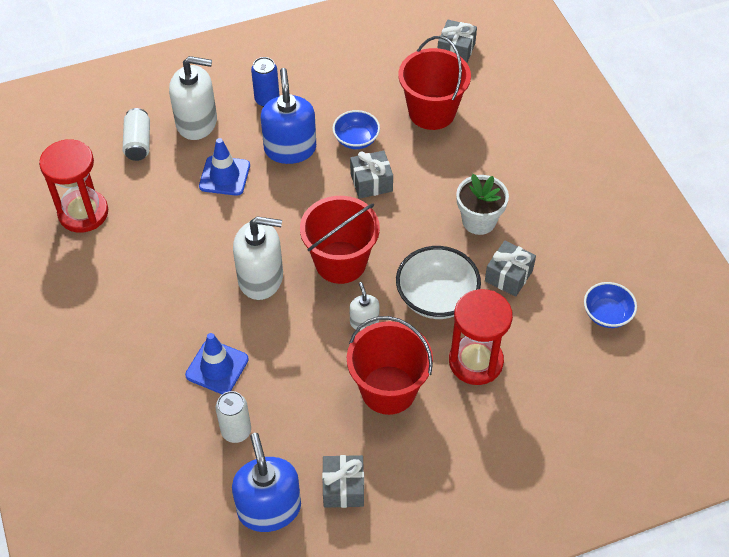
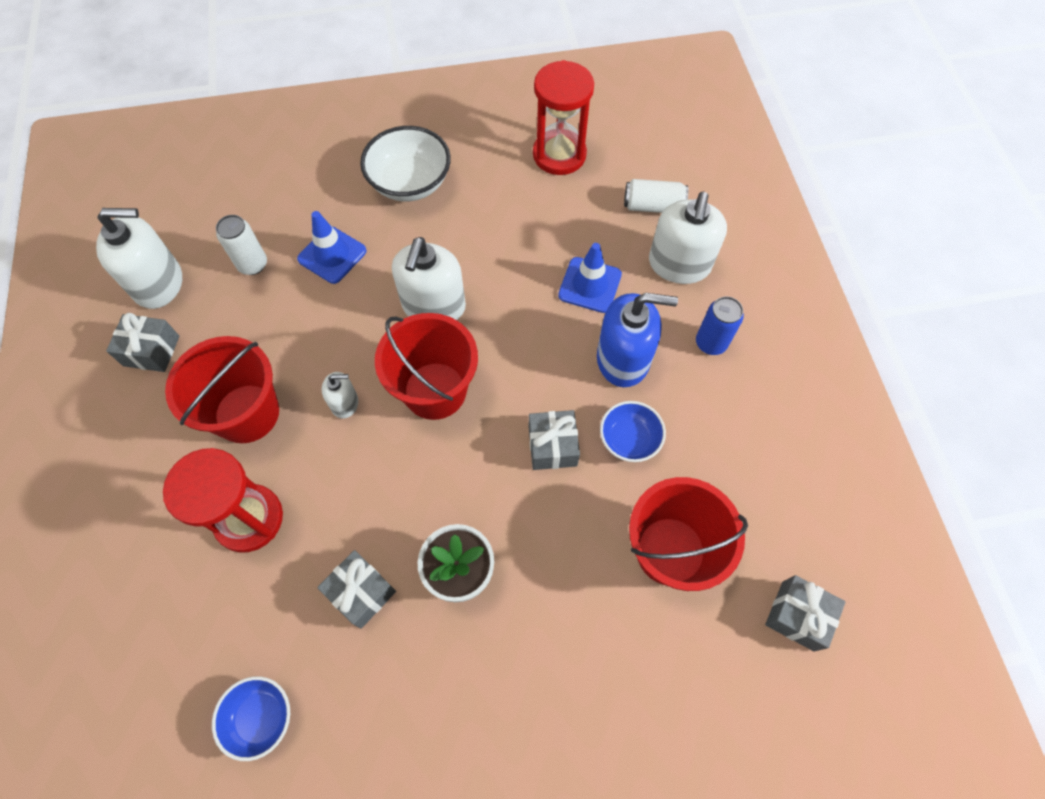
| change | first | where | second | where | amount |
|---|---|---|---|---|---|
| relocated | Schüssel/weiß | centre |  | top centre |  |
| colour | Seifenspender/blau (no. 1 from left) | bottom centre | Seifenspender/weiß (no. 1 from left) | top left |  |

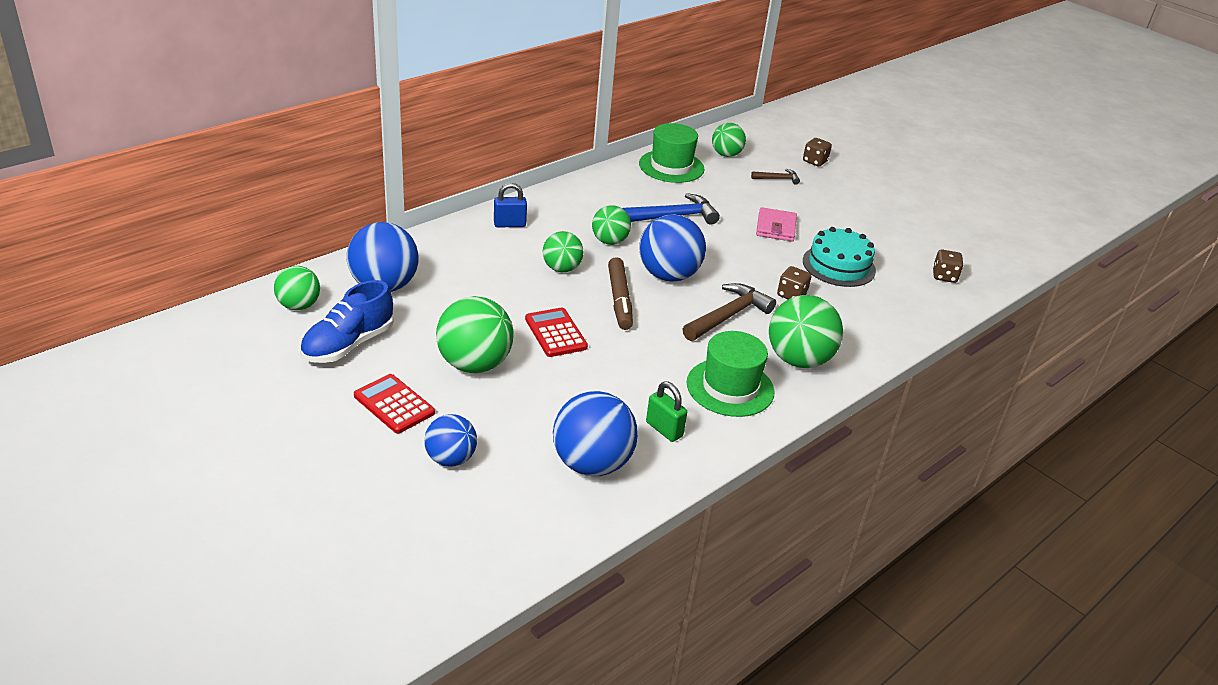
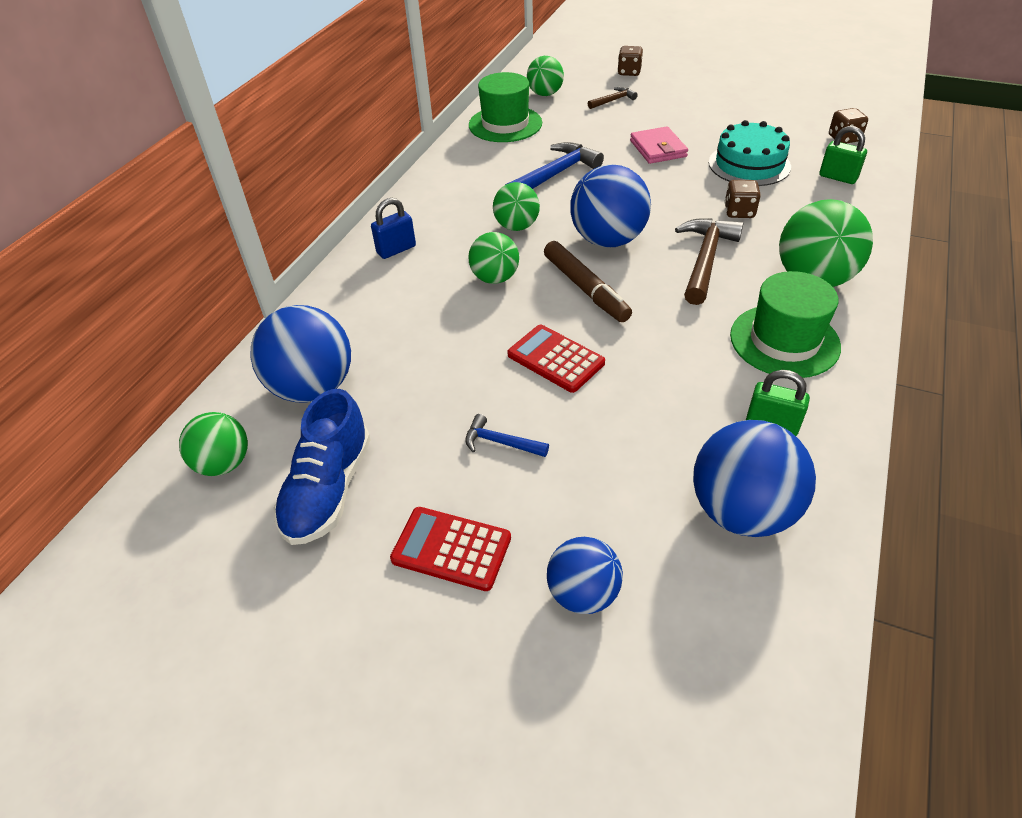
| change | first | where | second | where | amount |
|---|---|---|---|---|---|
| exchanged | Ball/grün (no. 2 from left) | centre | Hammer/blau (no. 1 from left) | centre |  |
| appeared |  |  | Vorhängeschloss/grün (no. 2 from left) | top right |  |

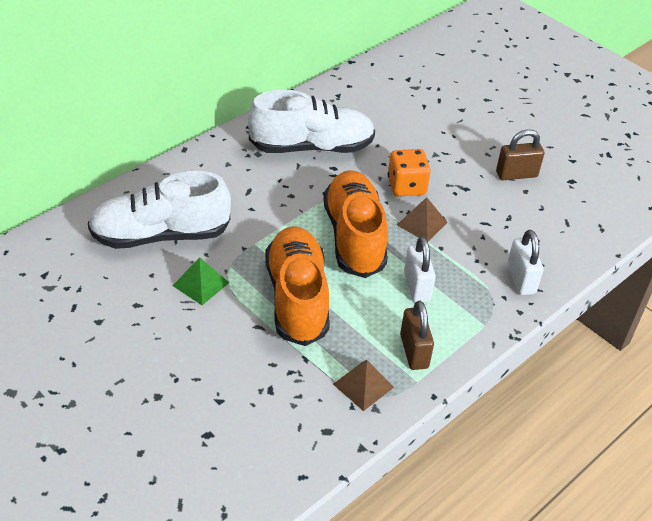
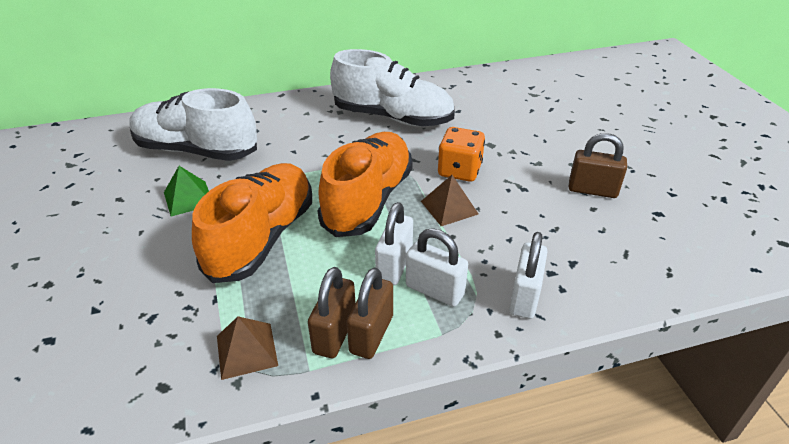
| change | first | where | second | where | amount |
|---|---|---|---|---|---|
| appeared |  |  | Vorhängeschloss/weiß (no. 2 from left) | centre |  |
| appeared |  |  | Vorhängeschloss/braun (no. 2 from left) | bottom centre |  |

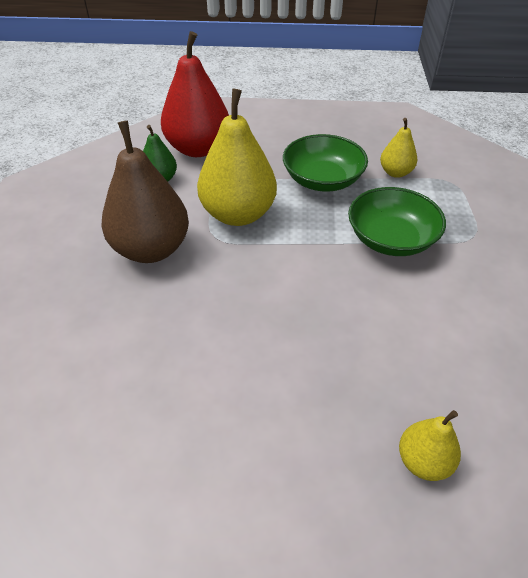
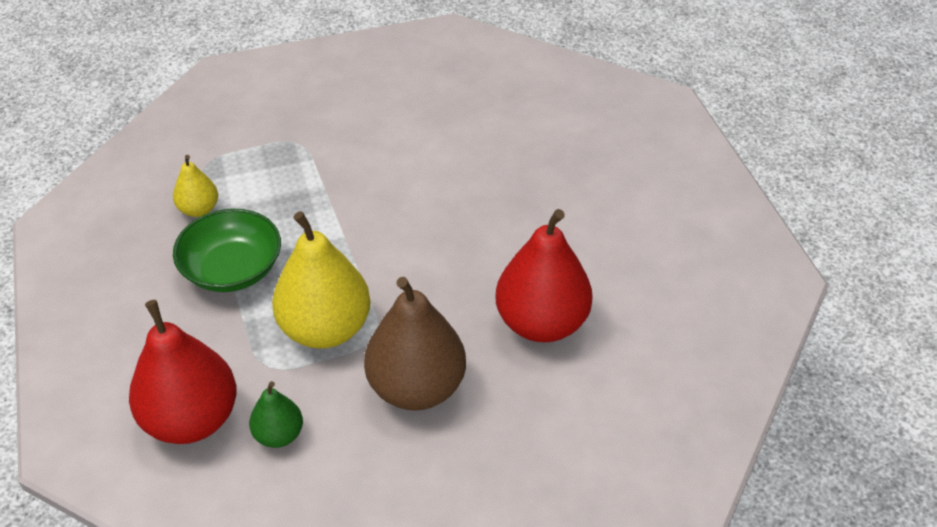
| change | first | where | second | where | amount |
|---|---|---|---|---|---|
| missing | Schüssel/grün (no. 2 from left) | middle right |  |  |  |
| missing | Birne/gelb (no. 3 from left) | bottom right |  |  |  |
| appeared |  |  | Birne/rot (no. 2 from left) | centre |  |

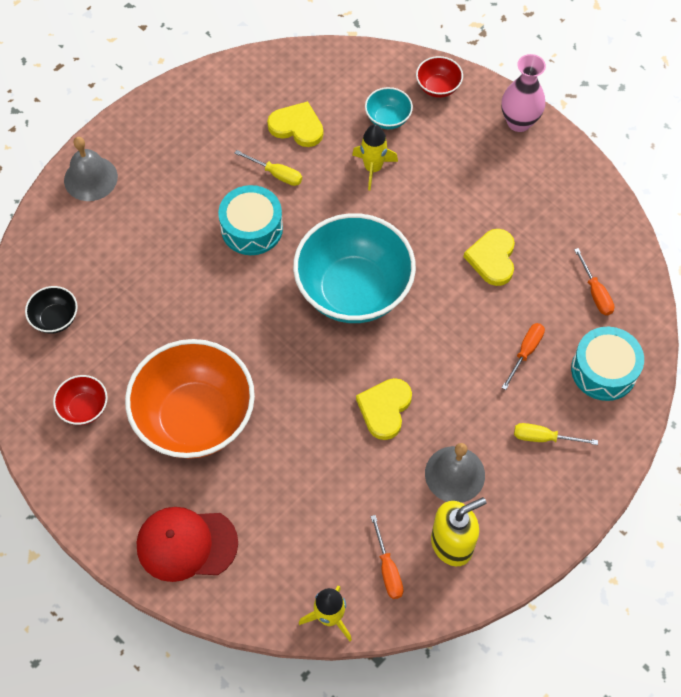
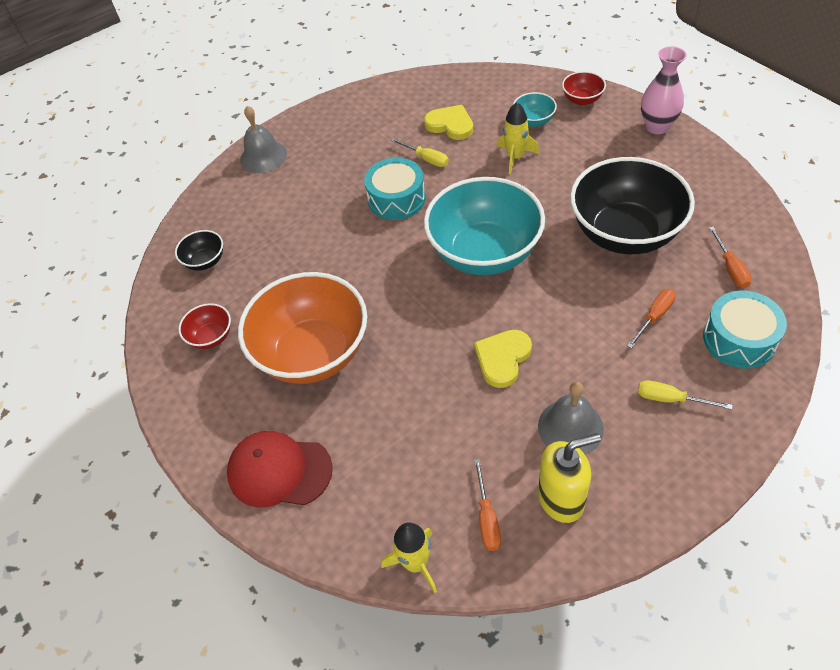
| change | first | where | second | where | amount |
|---|---|---|---|---|---|
| exchanged | Herz/gelb (no. 3 from left) | middle right | Schüssel/schwarz (no. 2 from left) | top right |  |

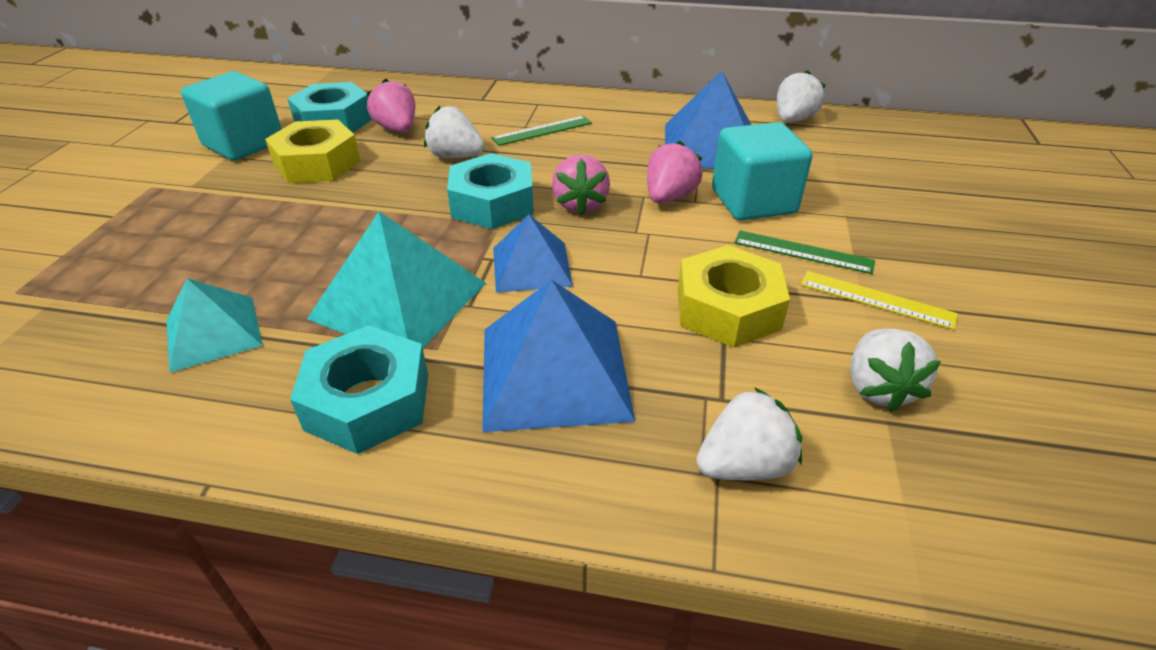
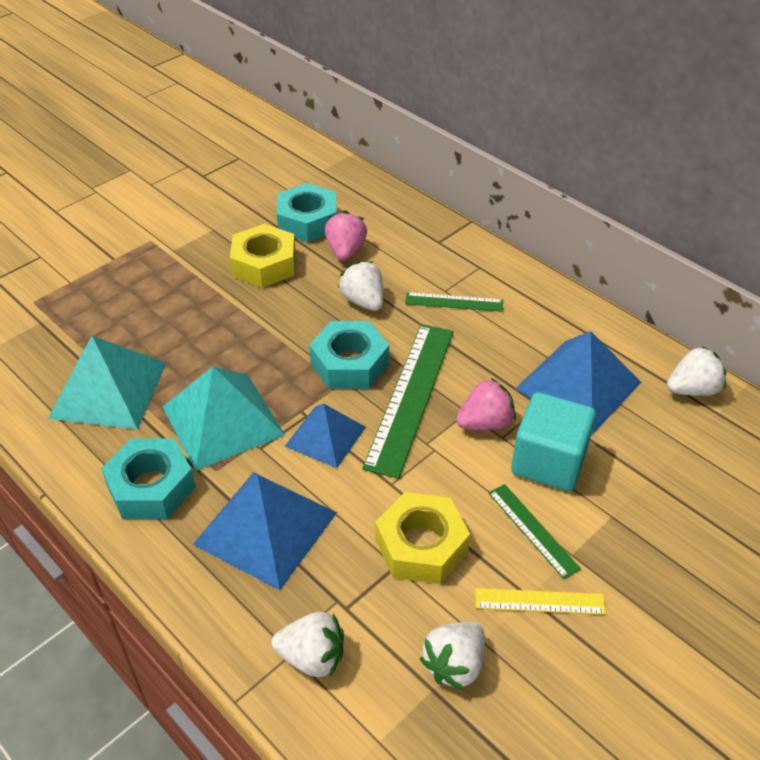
| change | first | where | second | where | amount |
|---|---|---|---|---|---|
| missing | Kubus/türkis (no. 1 from left) | top left |  |  |  |
| exchanged | Erdbeere/rosa (no. 2 from left) | top centre | Lineal/grün (no. 1 from left) | centre |  |
| spun | Lineal/gelb | middle right |  | bottom right | 60 degrees counterclockwise |
| size | Pyramide/türkis (no. 1 from left) | middle left |  | middle left | x1.59 |

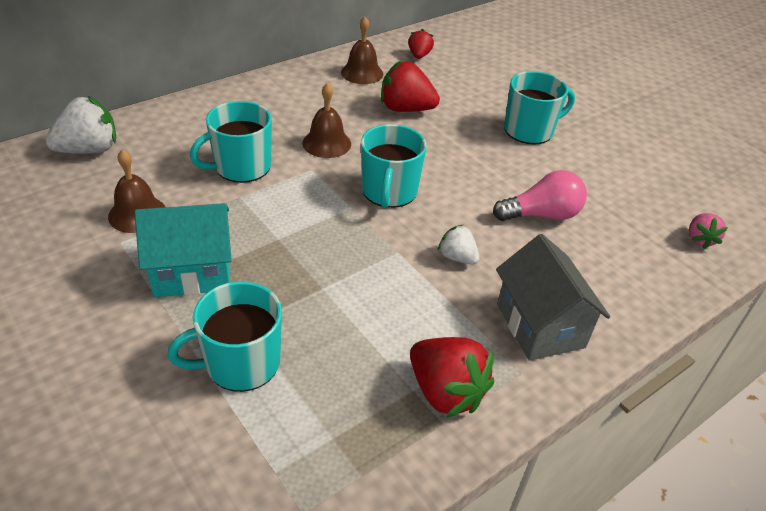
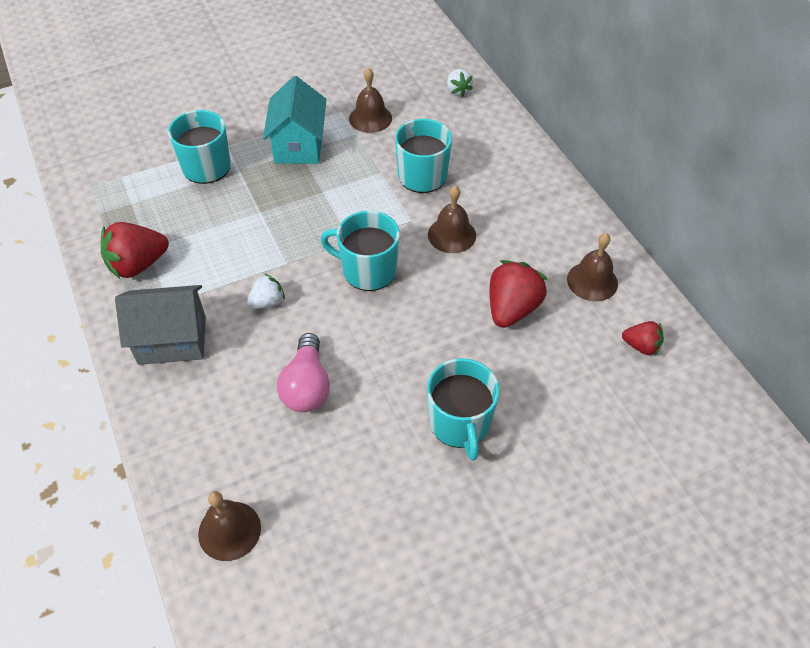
| change | first | where | second | where | amount |
|---|---|---|---|---|---|
| size | Erdbeere/weiß (no. 1 from left in the first image) | top left | Erdbeere/weiß (no. 2 from left) | top centre | x0.57 |
| exchanged | Erdbeere/rosa | middle right | Glocke/braun (no. 1 from left) | bottom left |  |

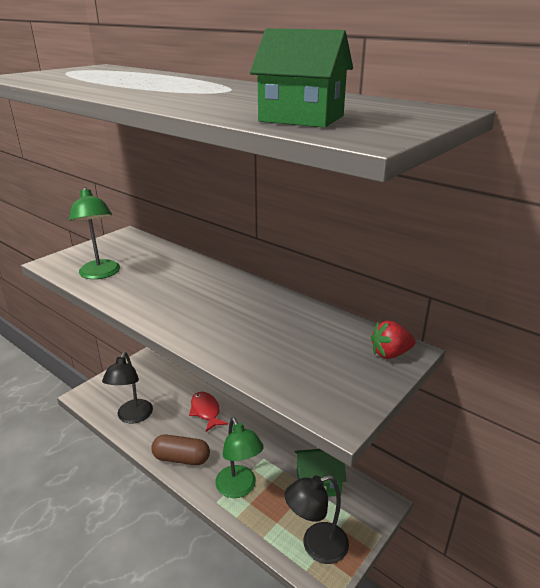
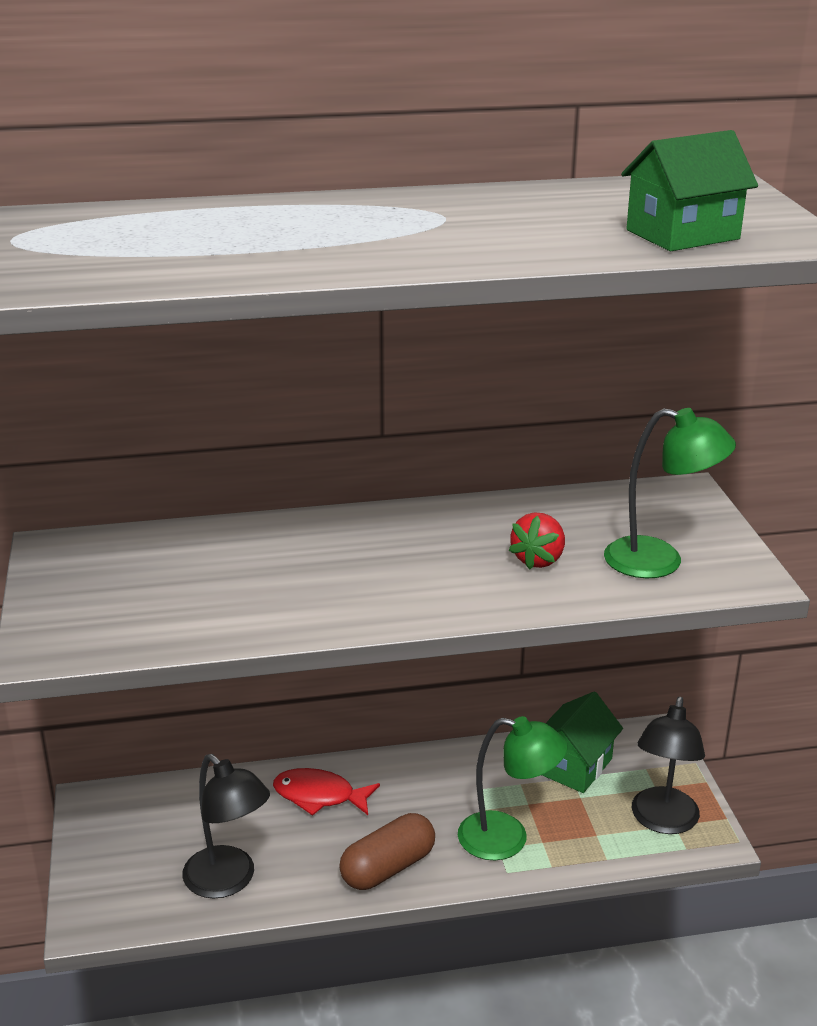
| change | first | where | second | where | amount |
|---|---|---|---|---|---|
| relocated | Lampe/grün (no. 1 from left in the first image) | middle left | Lampe/grün (no. 2 from left) | middle right |  |
| relocated | Erdbeere/rot | middle right |  | centre |  |

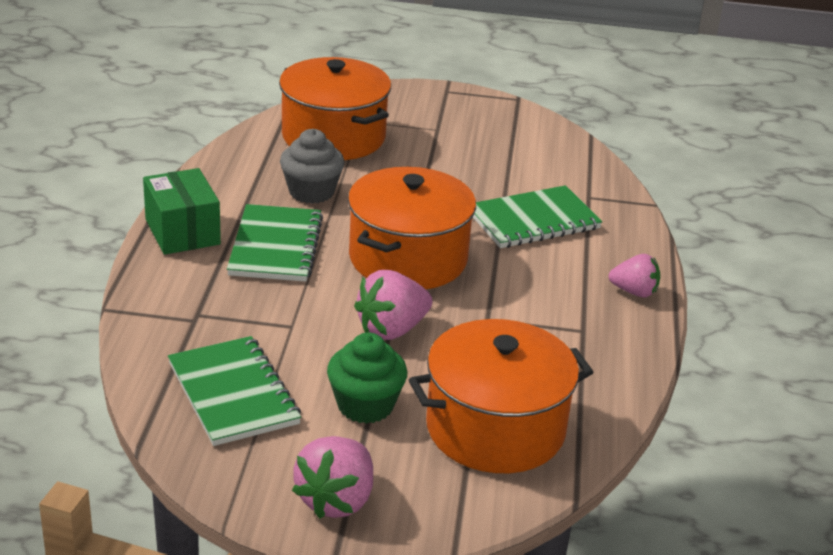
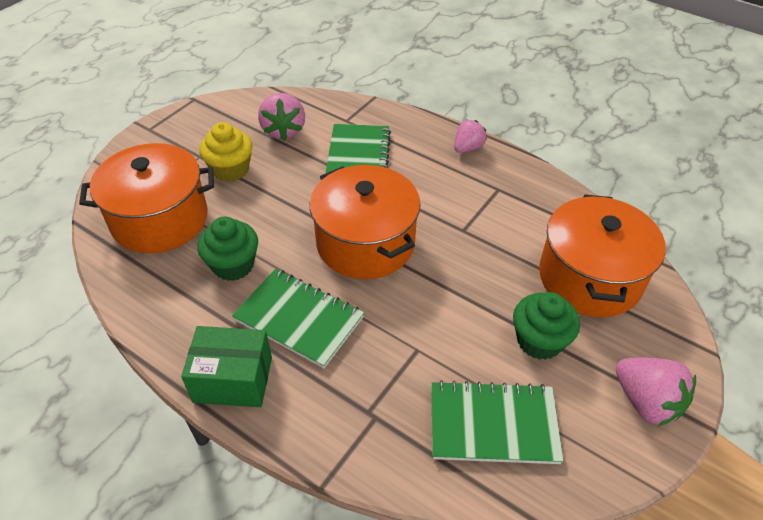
| change | first | where | second | where | amount |
|---|---|---|---|---|---|
| colour | Muffin/grau | top centre | Muffin/grün (no. 1 from left) | middle left |  |
| relocated | Erdbeere/rosa (no. 2 from left in the first image) | centre | Erdbeere/rosa (no. 1 from left) | top centre |  |
| appeared |  |  | Muffin/gelb | top left |  |

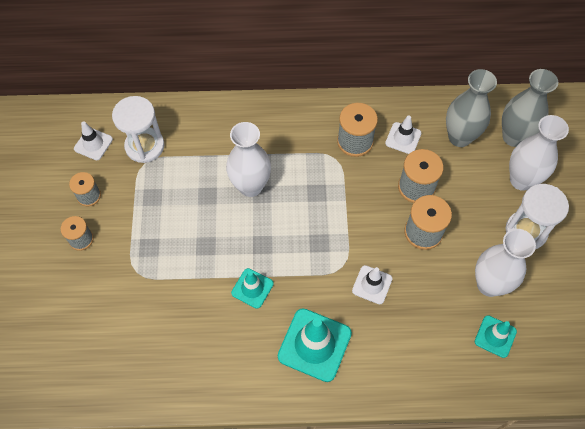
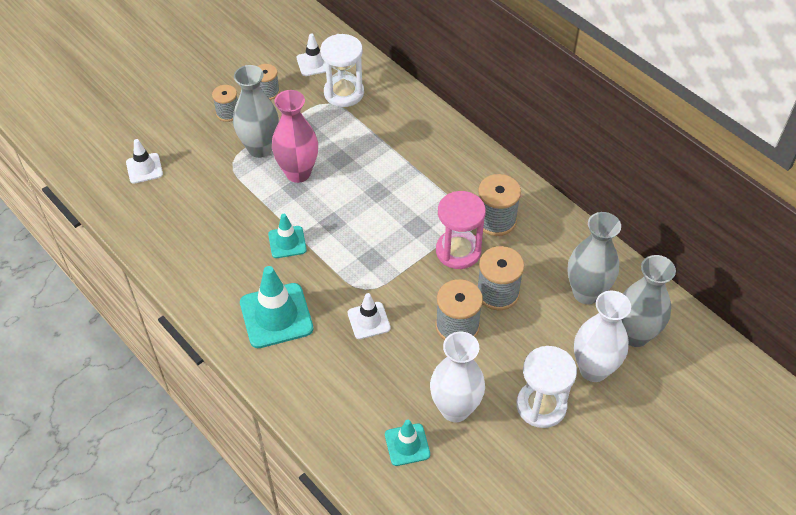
| change | first | where | second | where | amount |
|---|---|---|---|---|---|
| relocated | Leitkegel/weiß (no. 3 from left in the first image) | top right | Leitkegel/weiß (no. 1 from left) | top left |  |
| missing | Vase/weiß (no. 1 from left) | centre |  |  |  |
| appeared |  |  | Vase/grau (no. 1 from left) | top left |  |
| appeared |  |  | Vase/rosa | top centre |  |
| appeared |  |  | Sanduhr/rosa | centre |  |

